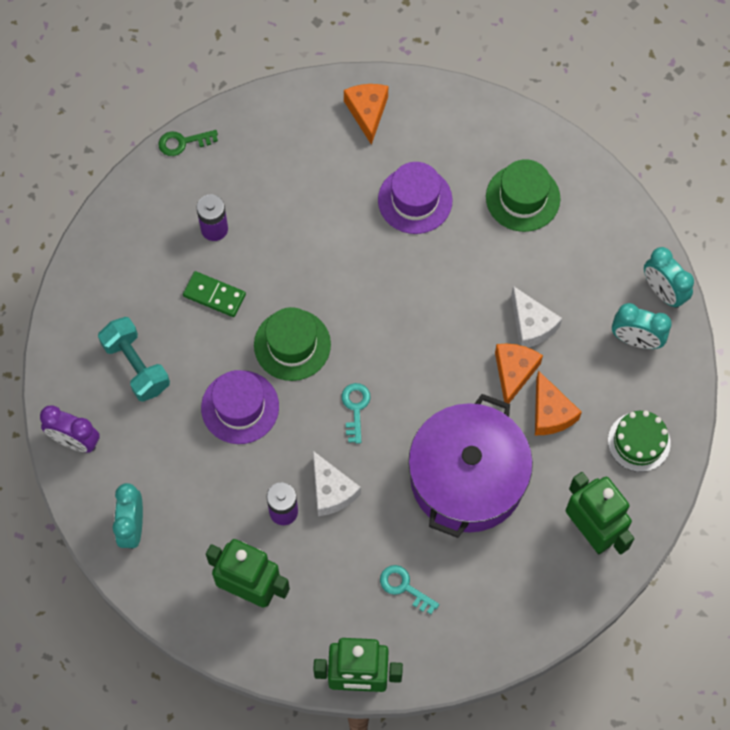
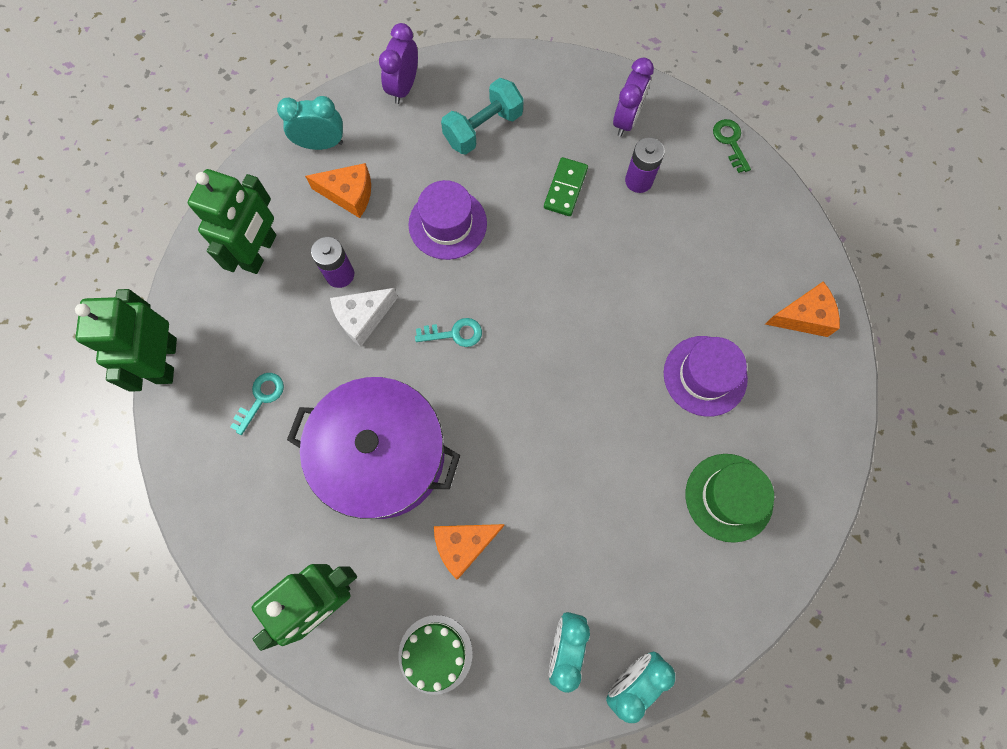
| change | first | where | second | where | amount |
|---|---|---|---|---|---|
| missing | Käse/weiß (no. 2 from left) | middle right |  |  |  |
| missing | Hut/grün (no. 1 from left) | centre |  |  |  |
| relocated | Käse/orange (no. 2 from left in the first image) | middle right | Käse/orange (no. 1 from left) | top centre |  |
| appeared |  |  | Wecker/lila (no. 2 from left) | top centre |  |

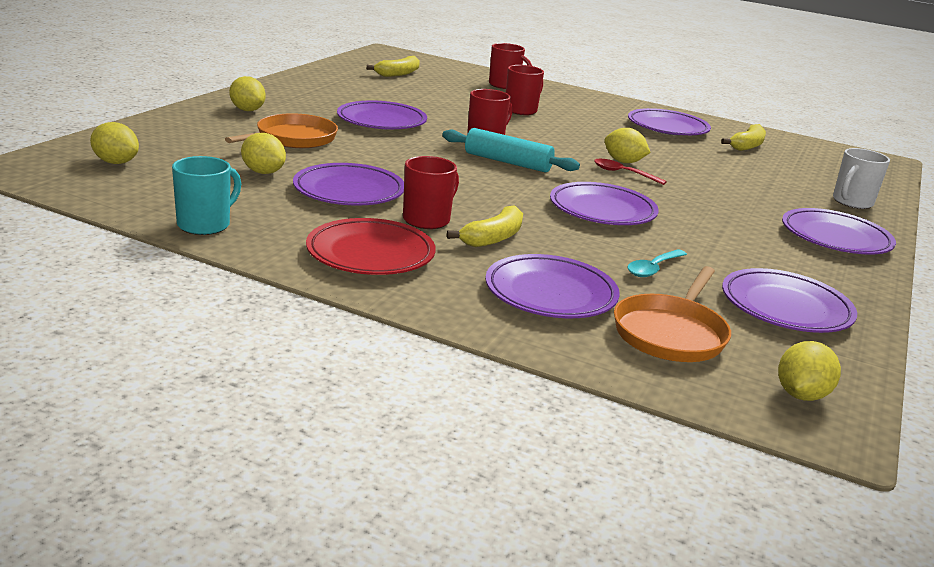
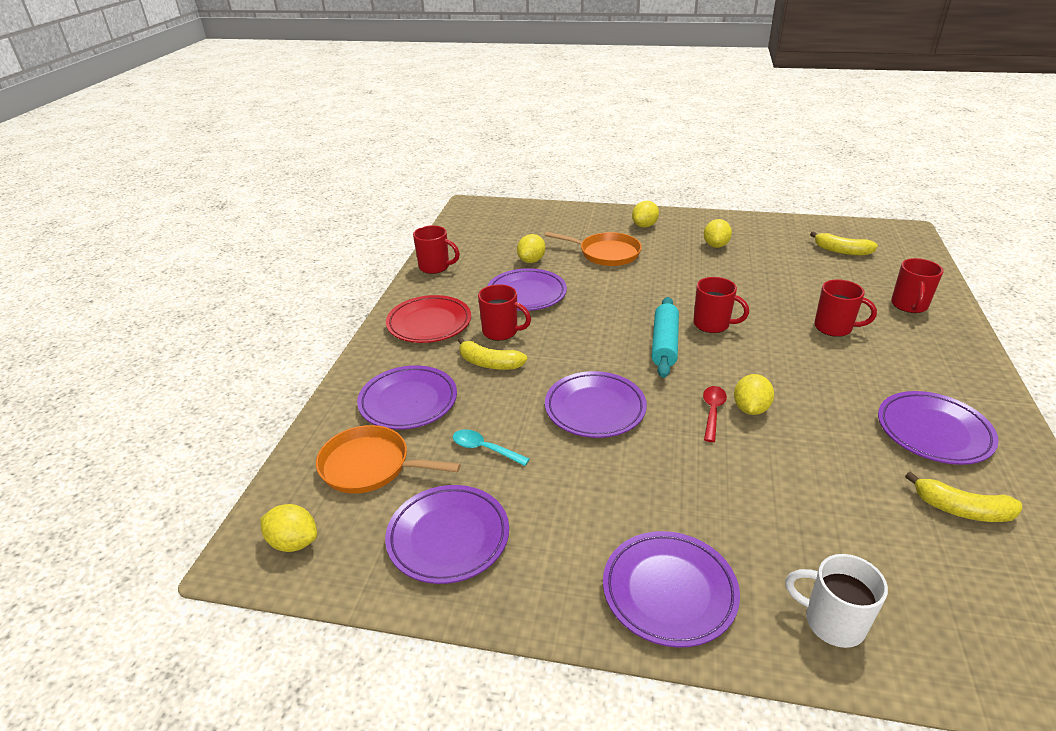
| change | first | where | second | where | amount |
|---|---|---|---|---|---|
| missing | Teller/lila (no. 2 from left) | top centre |  |  |  |
| relocated | Zitrone/gelb (no. 1 from left in the first image) | top left | Zitrone/gelb (no. 4 from left) | top right |  |
| colour | Tasse/türkis | middle left | Tasse/rot (no. 1 from left) | centre |  |

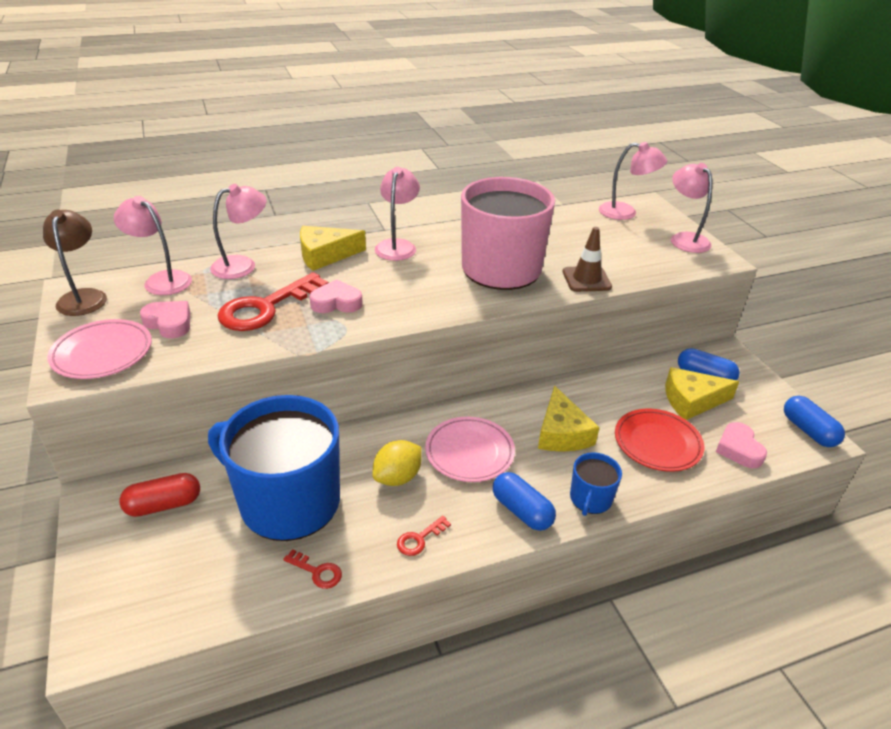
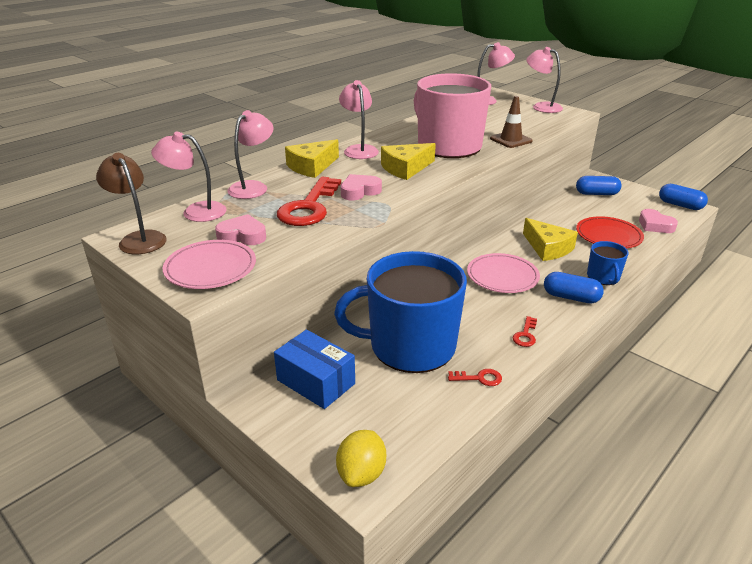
| change | first | where | second | where | amount |
|---|---|---|---|---|---|
| relocated | Käse/gelb (no. 3 from left in the first image) | middle right | Käse/gelb (no. 2 from left) | top centre |  |
| relocated | Zitrone/gelb | centre |  | bottom centre |  |
| exchanged | Kapsel/rot | bottom left | Schachtel/blau | centre |  |

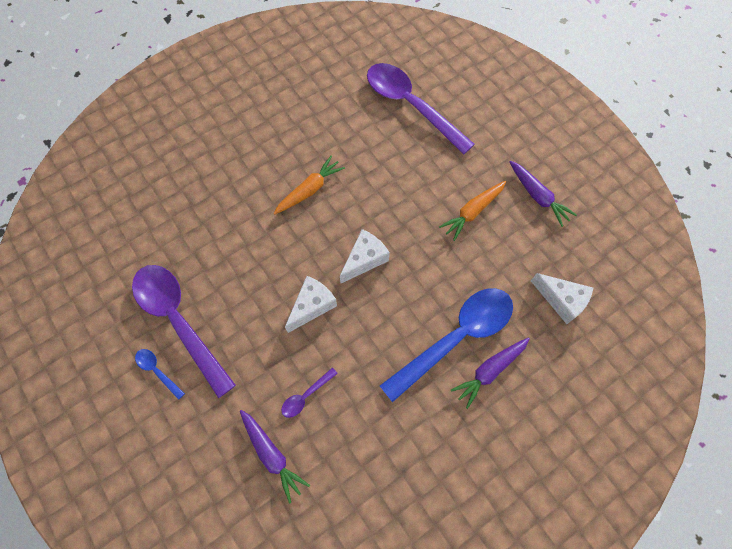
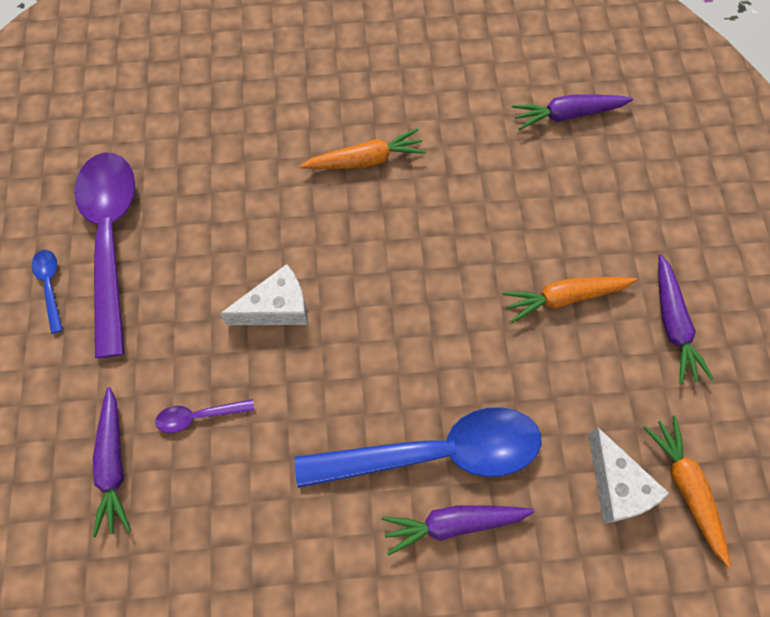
| change | first | where | second | where | amount |
|---|---|---|---|---|---|
| exchanged | Löffel/lila (no. 3 from left) | top centre | Karotte/lila (no. 3 from left) | top right |  |
| missing | Käse/weiß (no. 2 from left) | centre |  |  |  |
| appeared |  |  | Karotte/orange (no. 3 from left) | bottom right |  |

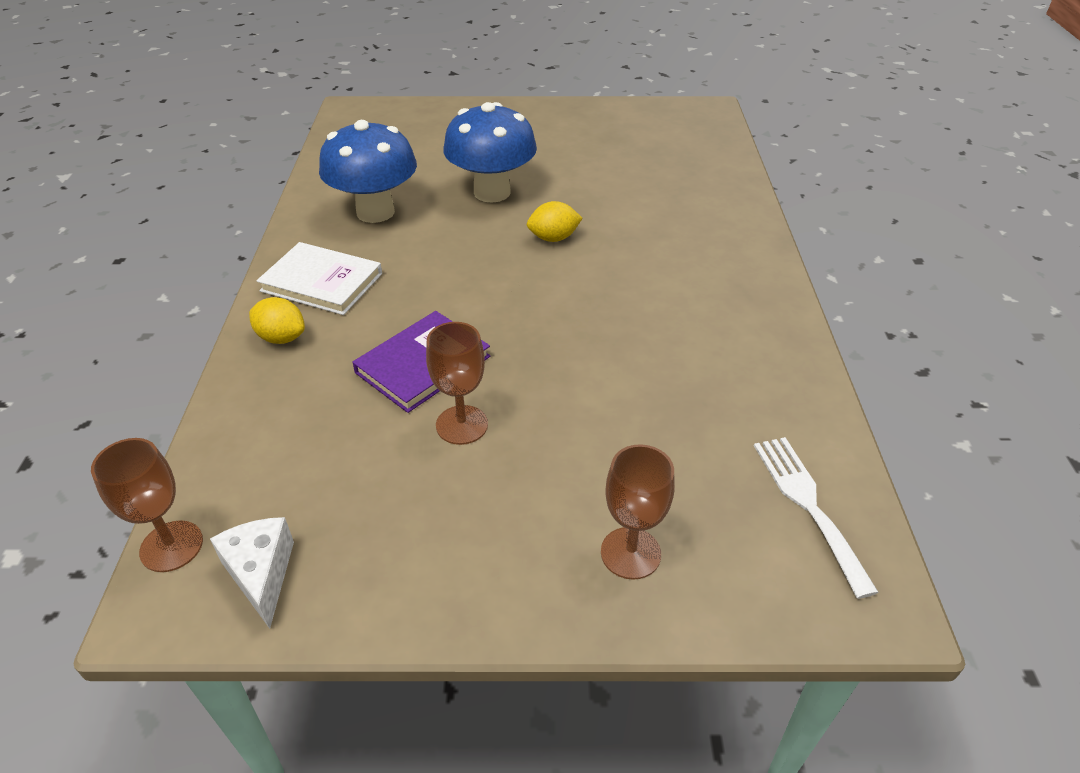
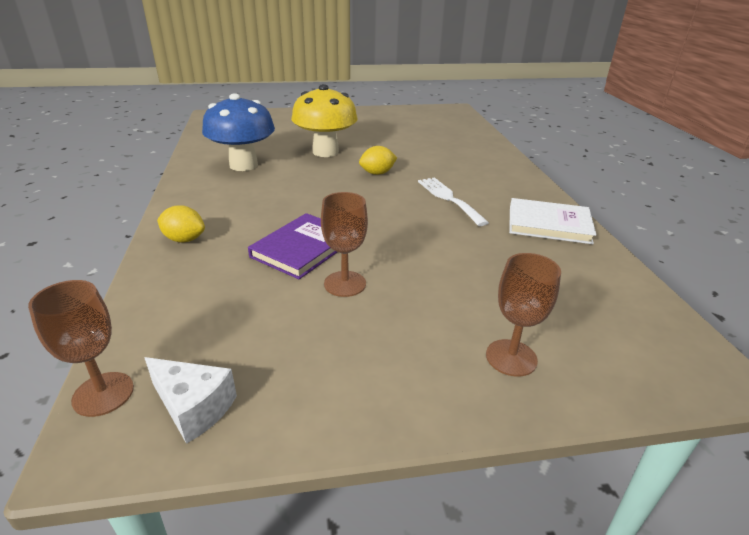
| change | first | where | second | where | amount |
|---|---|---|---|---|---|
| colour | Pilz/blau (no. 2 from left) | top centre | Pilz/gelb | top centre |  |
| relocated | Buch/weiß | middle left |  | middle right |  |
| relocated | Gabel/weiß | bottom right |  | centre |  |
| spun | Käse/weiß | bottom left |  | bottom left | 150 degrees clockwise |

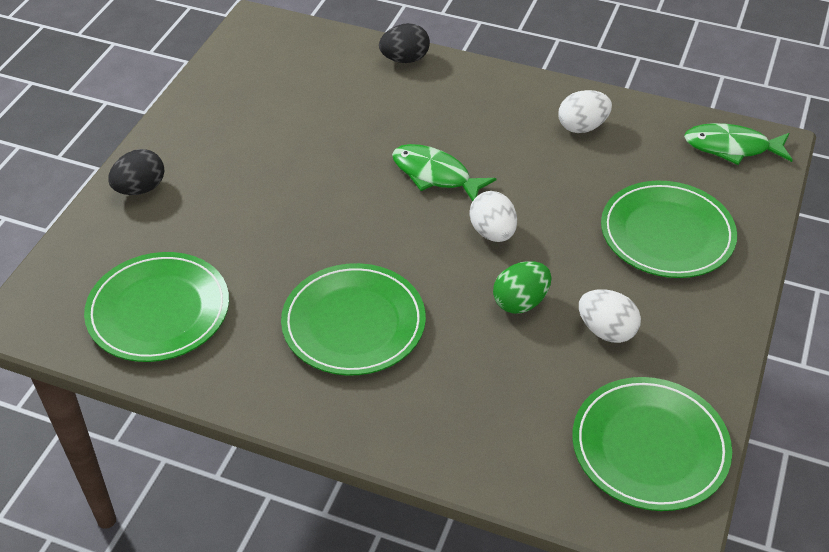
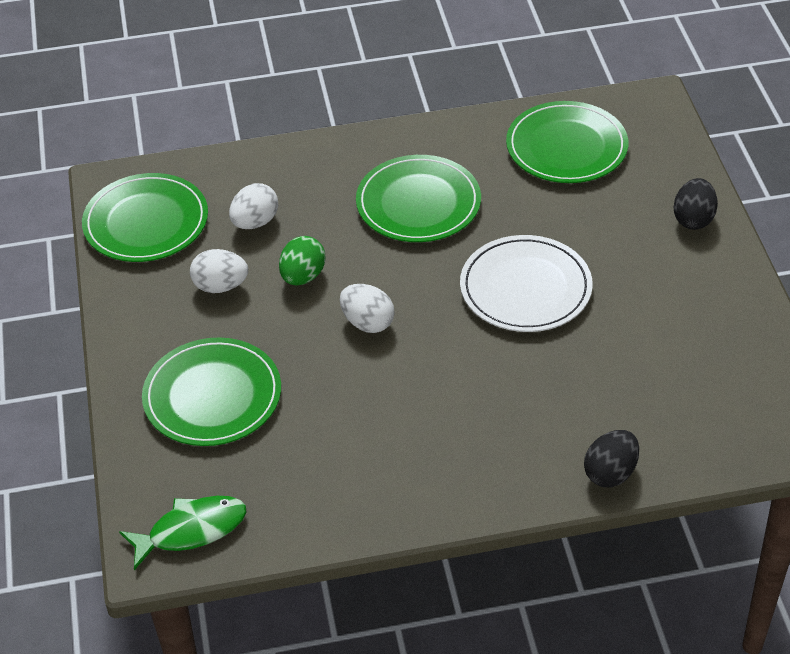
| change | first | where | second | where | amount |
|---|---|---|---|---|---|
| relocated | Ei/weiß (no. 2 from left) | top right |  | top left |  |
| missing | Fisch/grün (no. 1 from left) | top centre |  |  |  |
| appeared |  |  | Teller/weiß | centre |  |

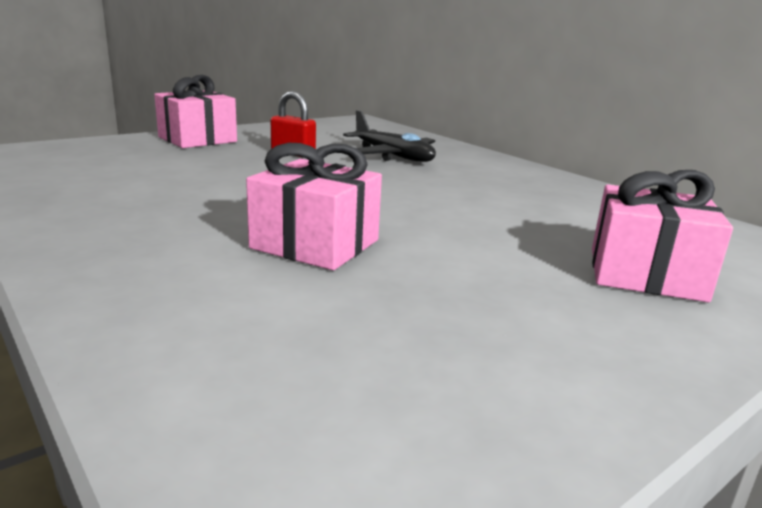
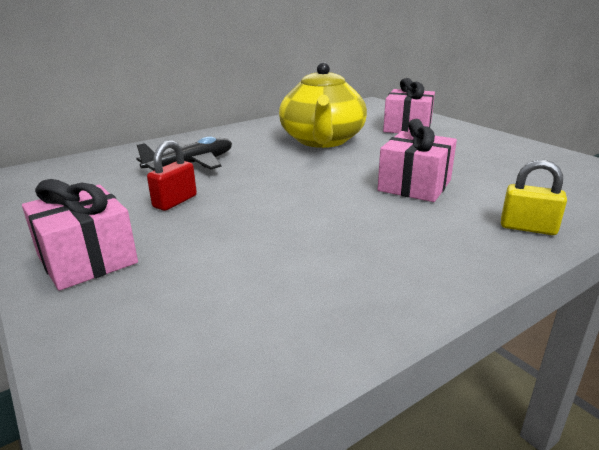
| change | first | where | second | where | amount |
|---|---|---|---|---|---|
| appeared |  |  | Teekanne/gelb | top centre |  |
| appeared |  |  | Vorhängeschloss/gelb | middle right |  |

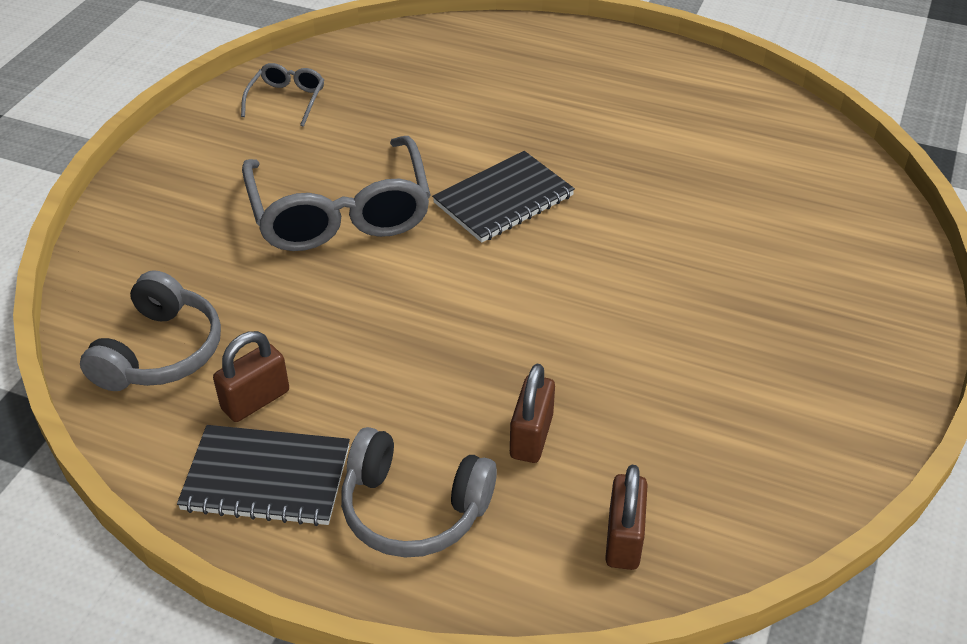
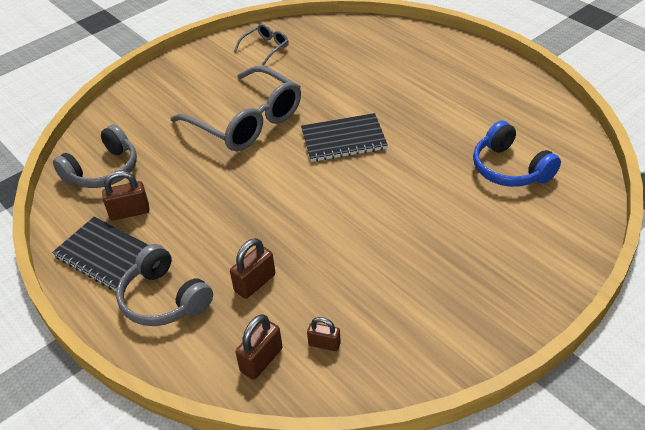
| change | first | where | second | where | amount |
|---|---|---|---|---|---|
| spun | Brille/grau (no. 2 from left in the first image) | top centre | Brille/grau (no. 1 from left) | top centre | 60 degrees counterclockwise |
| appeared |  |  | Kopfhörer/blau | middle right |  |
| appeared |  |  | Vorhängeschloss/braun (no. 4 from left) | bottom centre |  |

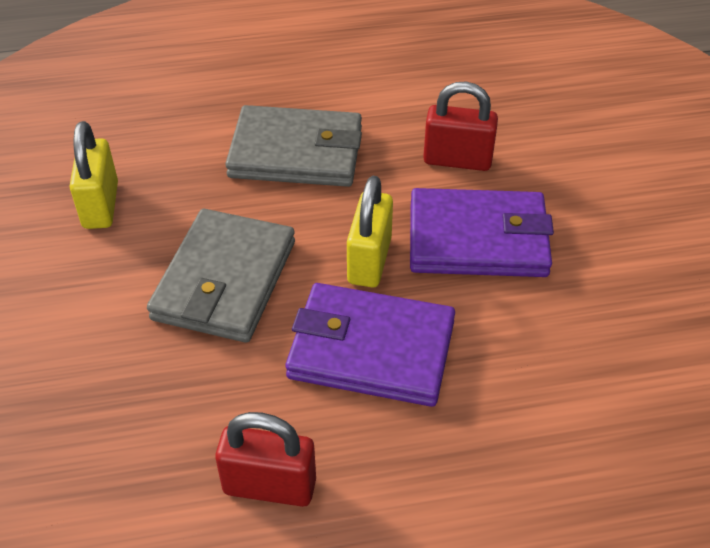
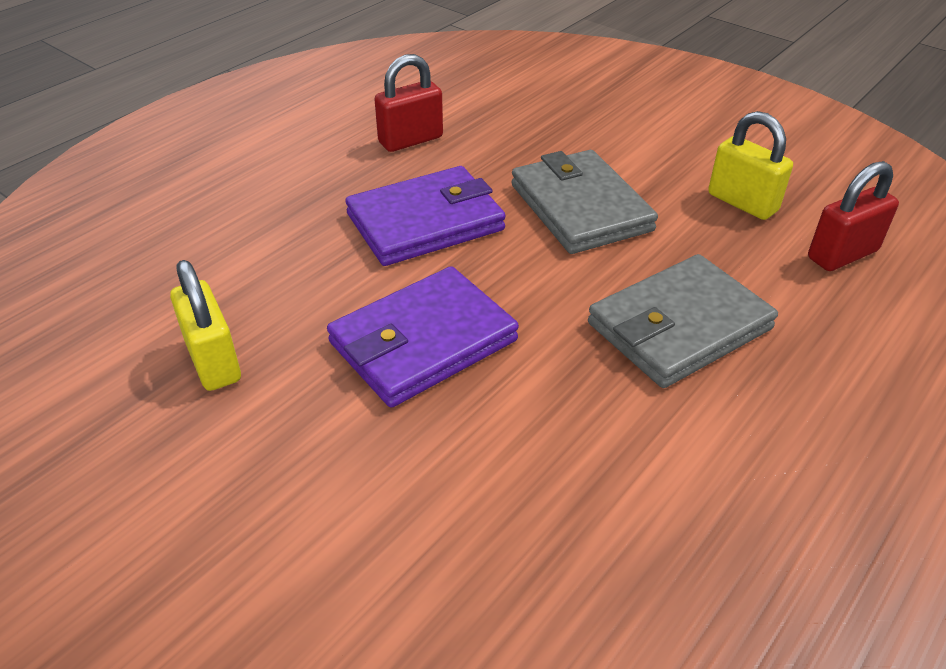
| change | first | where | second | where | amount |
|---|---|---|---|---|---|
| relocated | Vorhängeschloss/rot (no. 2 from left) | top centre |  | top right |  |
| relocated | Vorhängeschloss/gelb (no. 2 from left in the first image) | centre | Vorhängeschloss/gelb (no. 1 from left) | middle left |  |

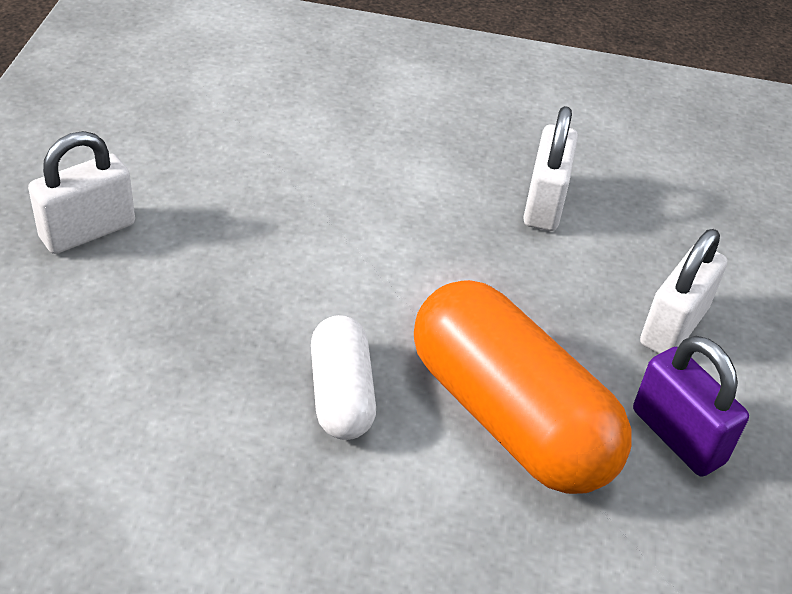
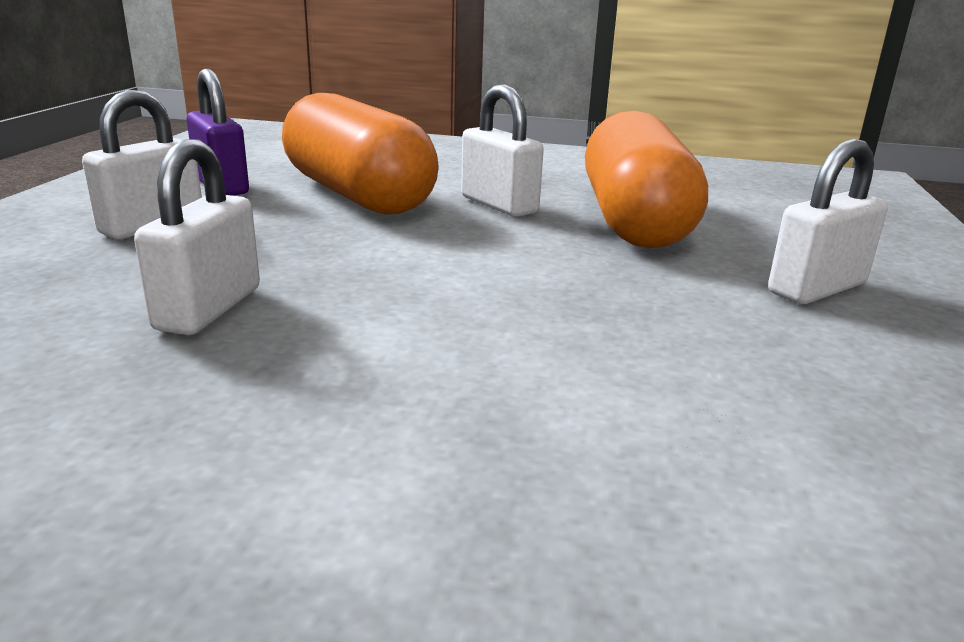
| change | first | where | second | where | amount |
|---|---|---|---|---|---|
| exchanged | Kapsel/weiß | centre | Vorhängeschloss/weiß (no. 3 from left) | top centre |  |
| appeared |  |  | Kapsel/orange (no. 2 from left) | top right |  |

